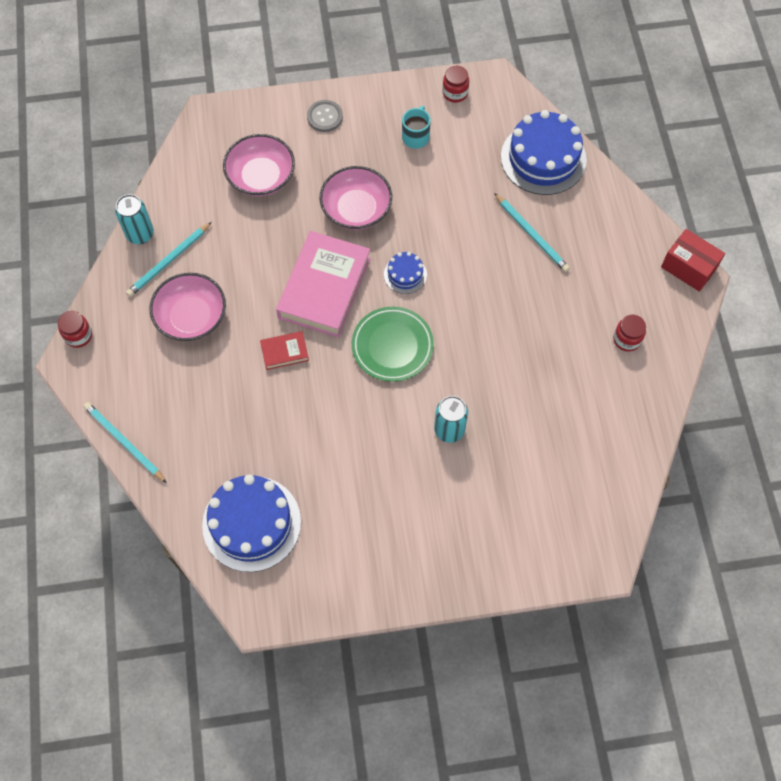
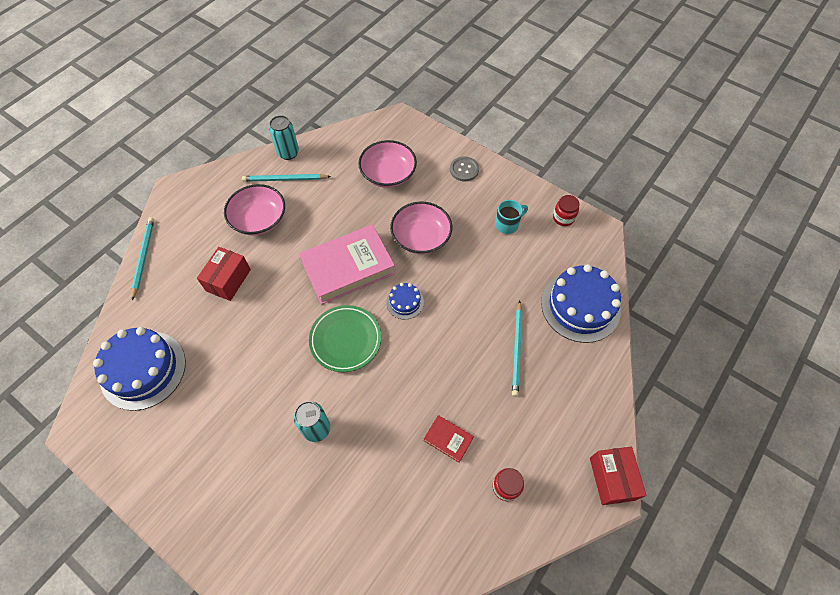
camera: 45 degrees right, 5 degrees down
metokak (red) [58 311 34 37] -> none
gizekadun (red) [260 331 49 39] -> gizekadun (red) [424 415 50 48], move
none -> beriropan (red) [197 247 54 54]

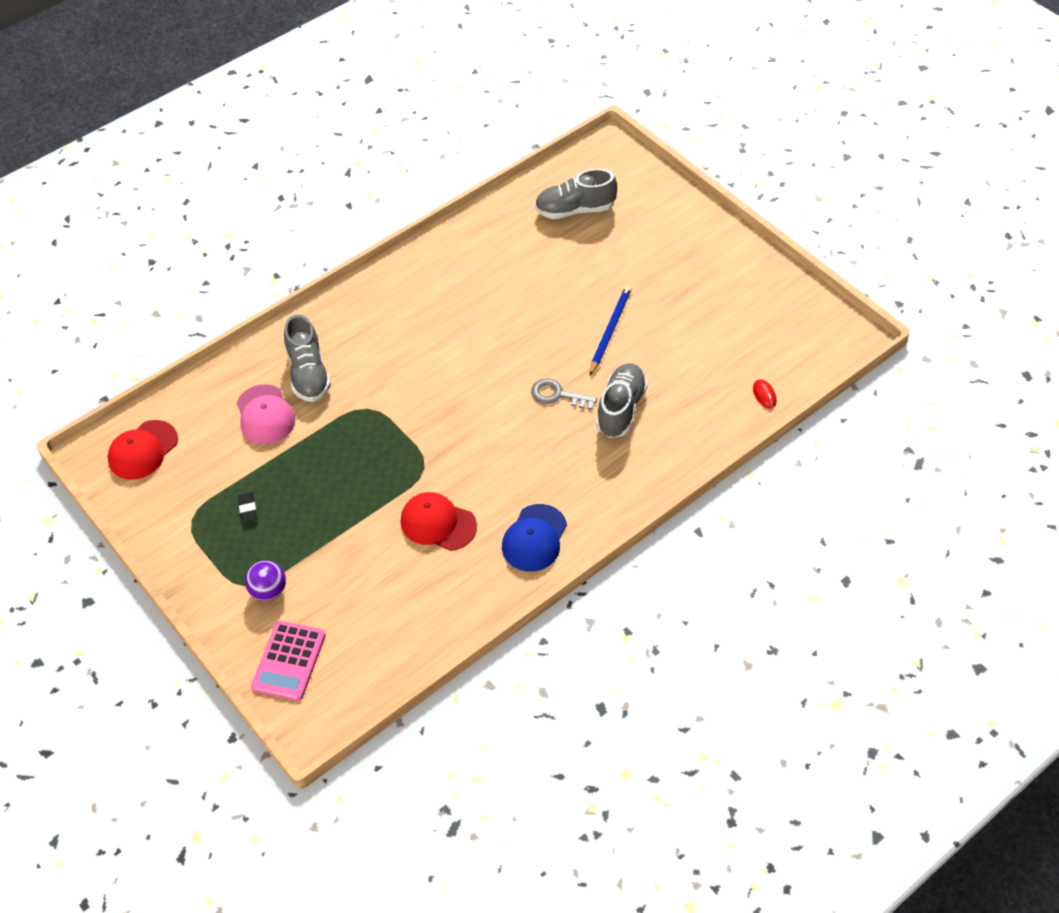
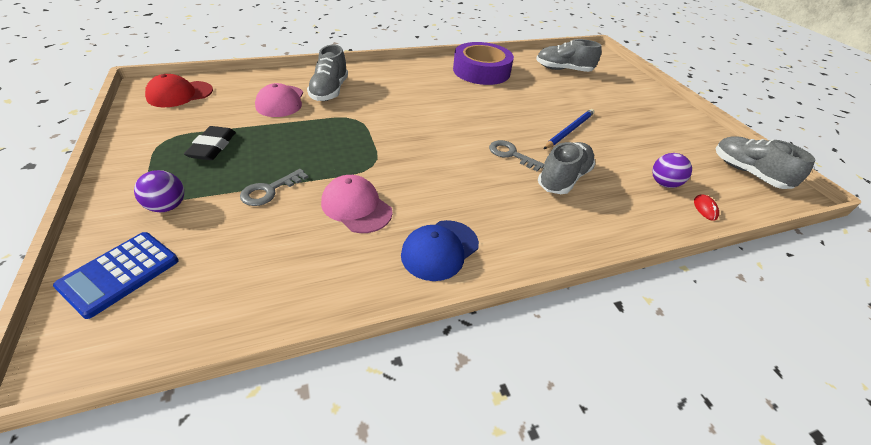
camera: 15 degrees right, 10 degrees down
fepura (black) [238 492 19 31] -> fepura (black) [184 126 52 34], x1.70
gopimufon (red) [401 492 76 59] -> gopimufon (pink) [321 175 71 58]
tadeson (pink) [251 621 75 80] -> tadeson (blue) [53 232 126 87]
none -> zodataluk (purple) [453 42 61 43]
none -> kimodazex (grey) [715 136 101 53]
none -> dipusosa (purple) [652 153 40 35]
none -> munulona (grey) [240 169 68 37]

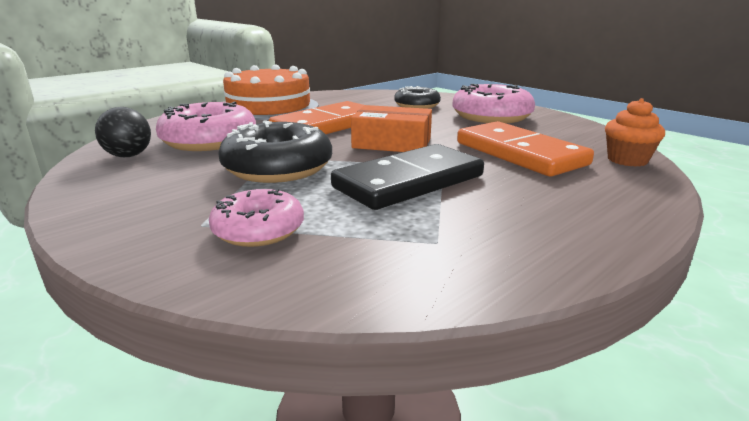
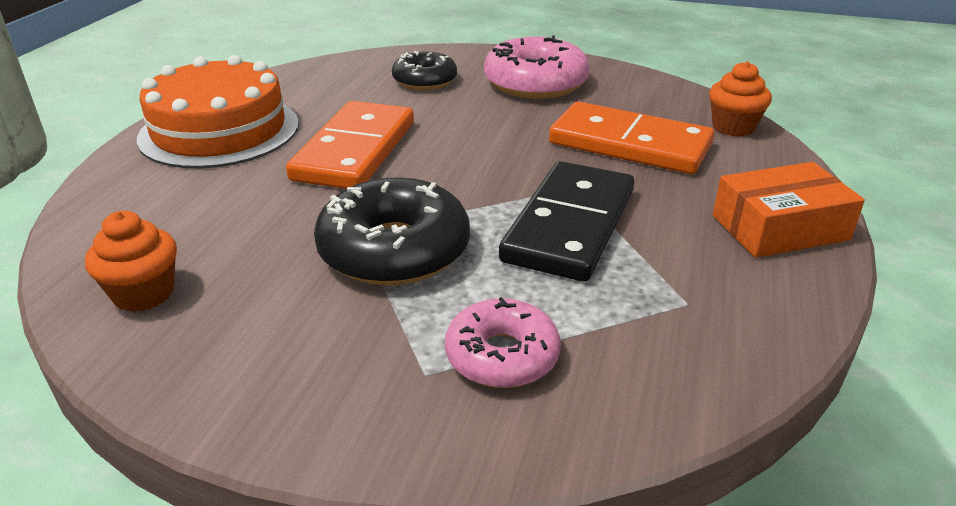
camera: 30 degrees left, 10 degrees up
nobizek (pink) [156 102 100 49] -> none
beriropan (orange) [351 105 81 47] -> beriropan (orange) [713 162 152 96], move
dipusosa (black) [95 107 56 50] -> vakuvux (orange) [85 211 92 101]

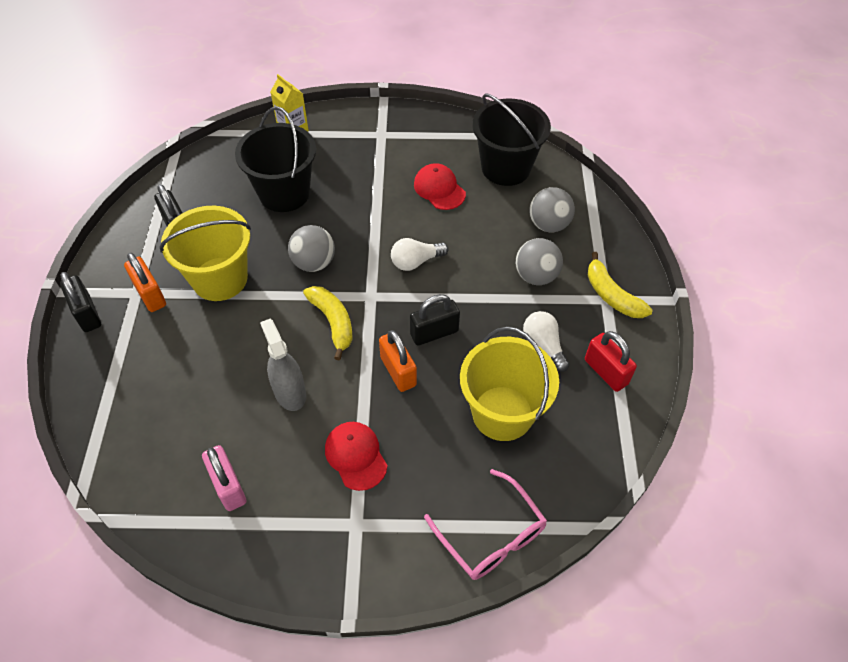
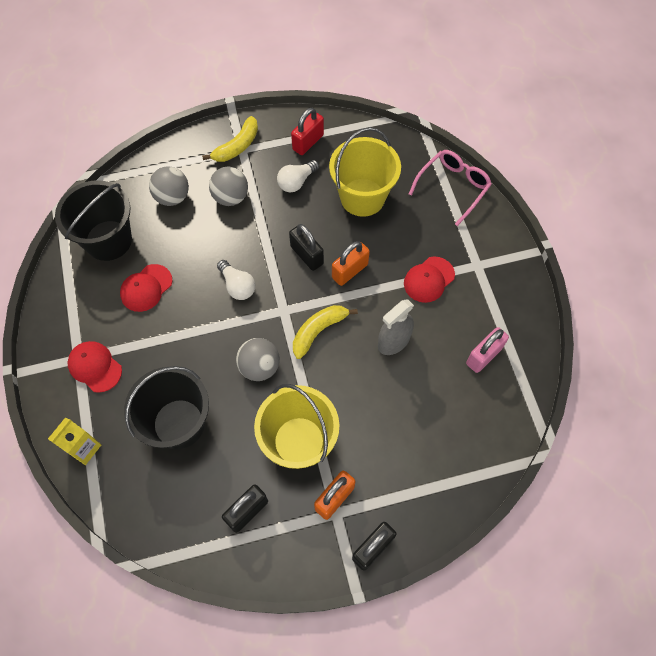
camera: 105 degrees left, 10 degrees up
none -> gopimufon (red) [68 341 54 52]

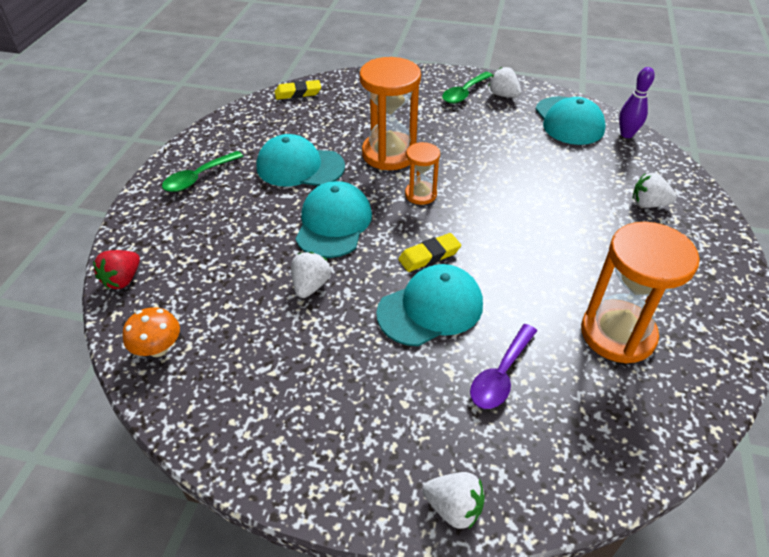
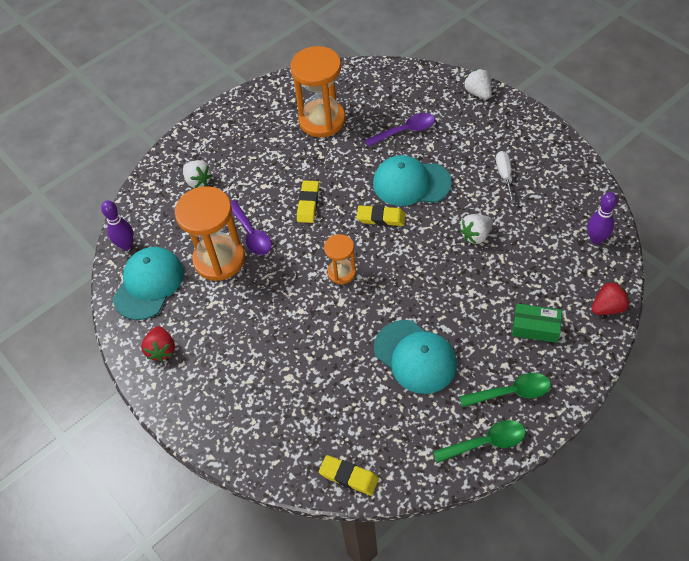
camera: 140 degrees left, 10 degrees up
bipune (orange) [360 57 61 113] -> bipune (orange) [175 186 70 95], move
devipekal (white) [488 67 33 31] -> devipekal (red) [141 326 34 36]
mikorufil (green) [442 72 51 32] -> mikorufil (green) [433 420 93 43], move
gopimufon (turquoise) [296 181 76 77] -> none
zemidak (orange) [122 307 58 50] -> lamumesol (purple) [587 192 30 52]
none -> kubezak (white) [496 151 19 53]
none -> fepura (yellow) [297 180 22 43]
none -> mikorufil (purple) [231 200 41 55]
none -> beriropan (green) [512 303 50 40]

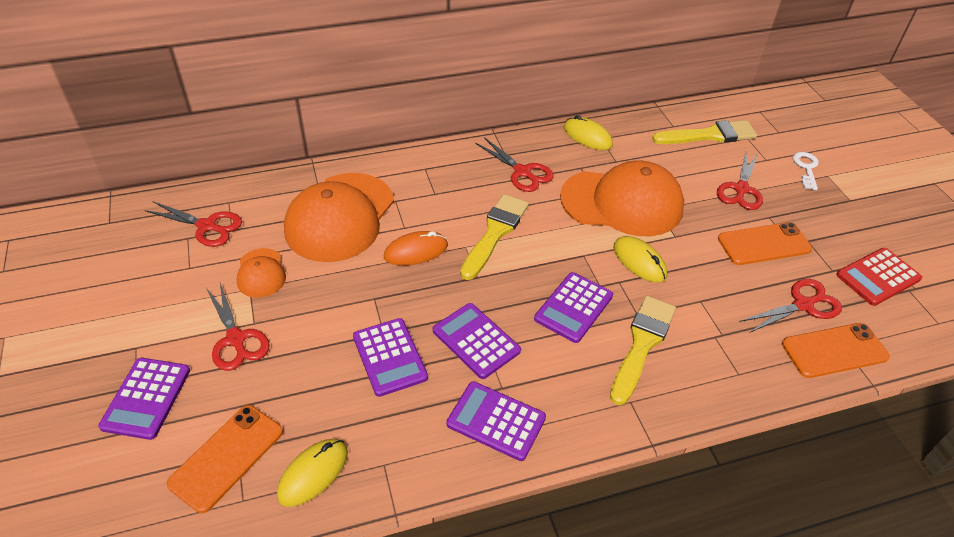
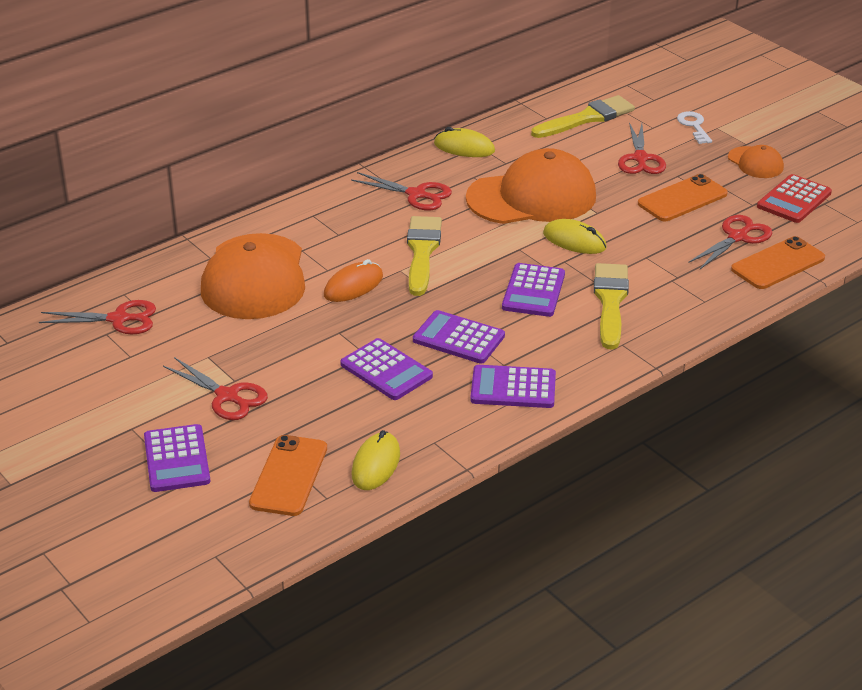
camera: 20 degrees left, 10 degrees down
gopimufon (orange) [237 248 49 50] -> gopimufon (orange) [728 145 56 33], move

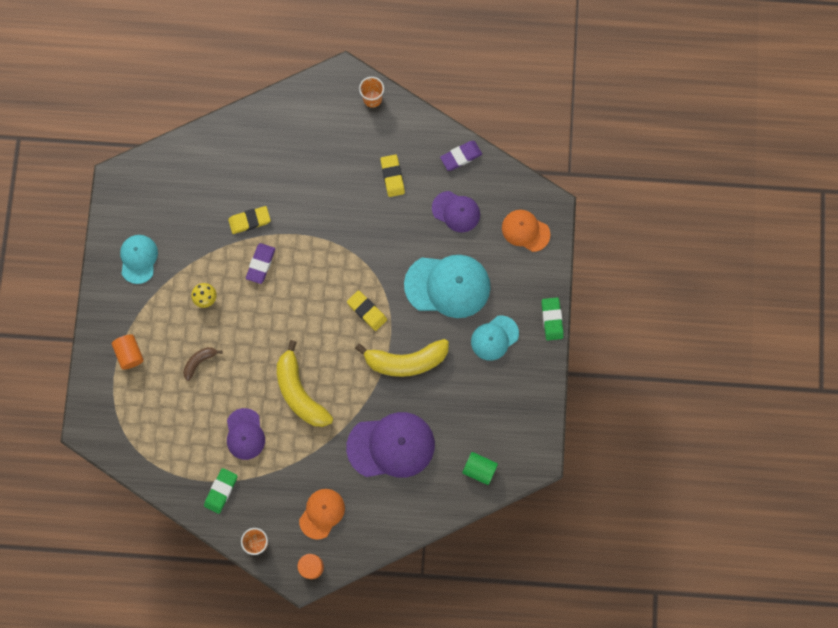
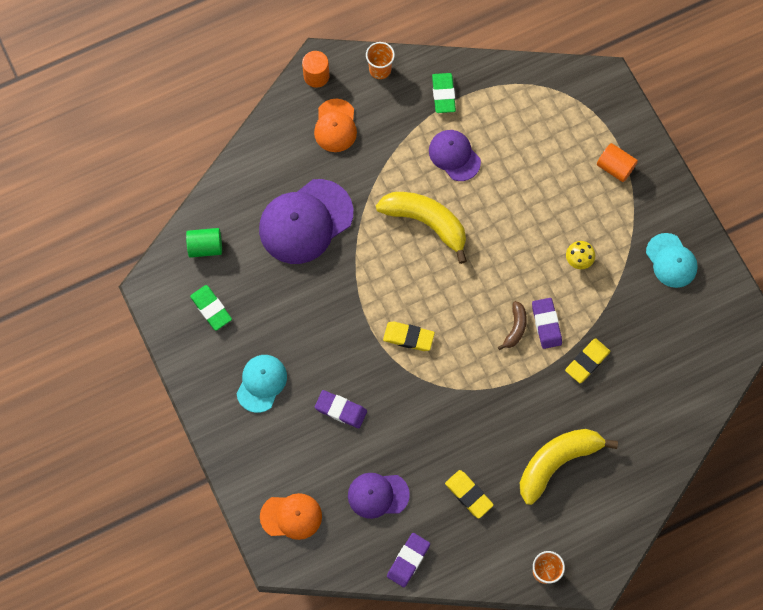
camera: 150 degrees right, 5 degrees down
gopimufon (turquoise) [404 255 87 63] -> fepura (purple) [315 390 52 38]
fepura (green) [542 297 22 44] -> fepura (green) [190 285 42 46], move
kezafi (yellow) [355 339 94 38] -> kezafi (yellow) [520 429 98 76], move
kezafi (brown) [183 347 40 34] -> kezafi (brown) [498 301 29 49], move

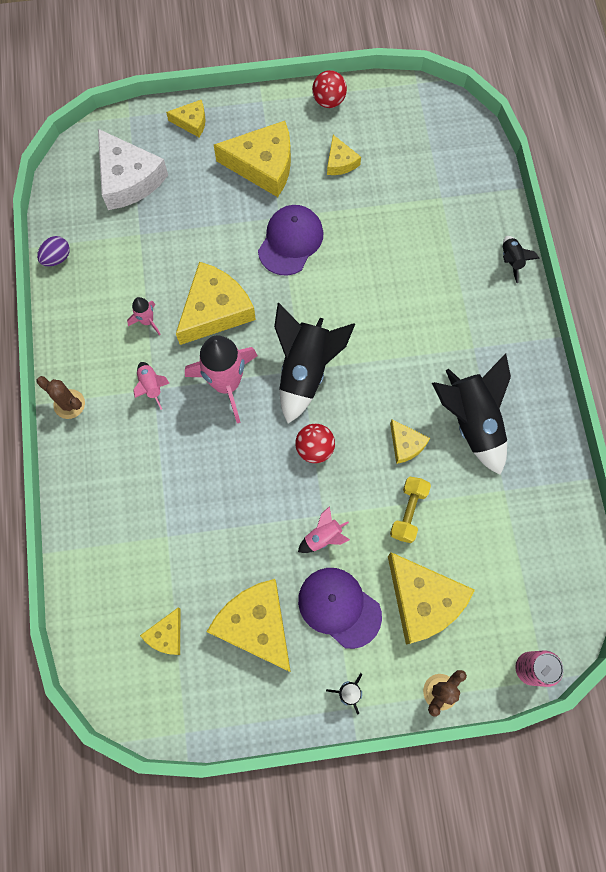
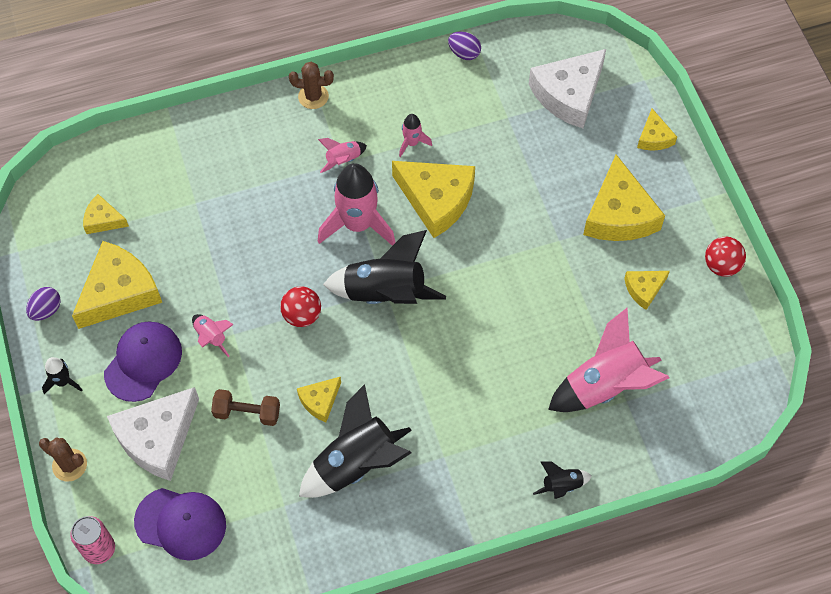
camera: 80 degrees right, 10 degrees down
gopimufon (purple) [258 205 65 70] -> gopimufon (purple) [134 488 92 73], move
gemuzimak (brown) [37 376 48 43] -> gemuzimak (brown) [289 62 45 47], 75 degrees clockwise
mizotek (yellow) [390 477 41 66] -> mizotek (brown) [211 389 69 37]
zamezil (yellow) [388 552 87 93] -> zamezil (white) [107 387 92 94]
none -> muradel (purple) [26 287 35 34]
none -> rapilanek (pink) [548 308 121 104]

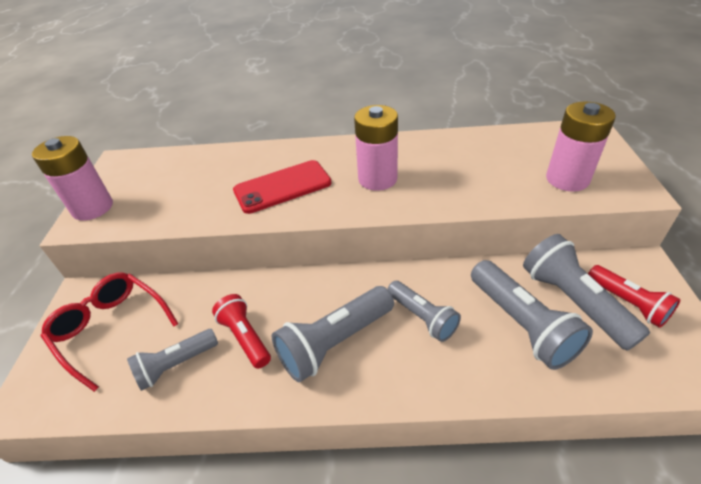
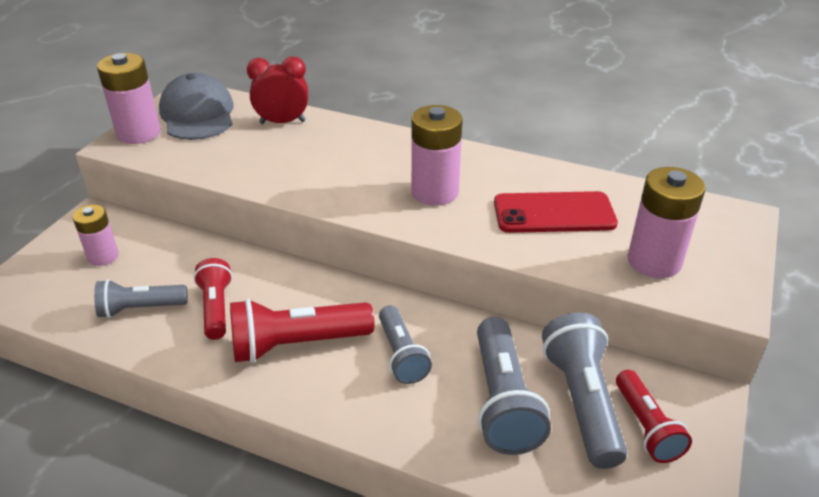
camera: 20 degrees right, 5 degrees down
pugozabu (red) [233 160 99 54] -> pugozabu (red) [494 191 124 42], move
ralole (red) [41 272 138 120] -> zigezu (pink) [73 205 46 61]
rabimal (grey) [272 286 122 96] -> rabimal (red) [230 298 144 65]
none -> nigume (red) [247 56 61 68]
none -> gopimufon (grey) [159 73 75 67]

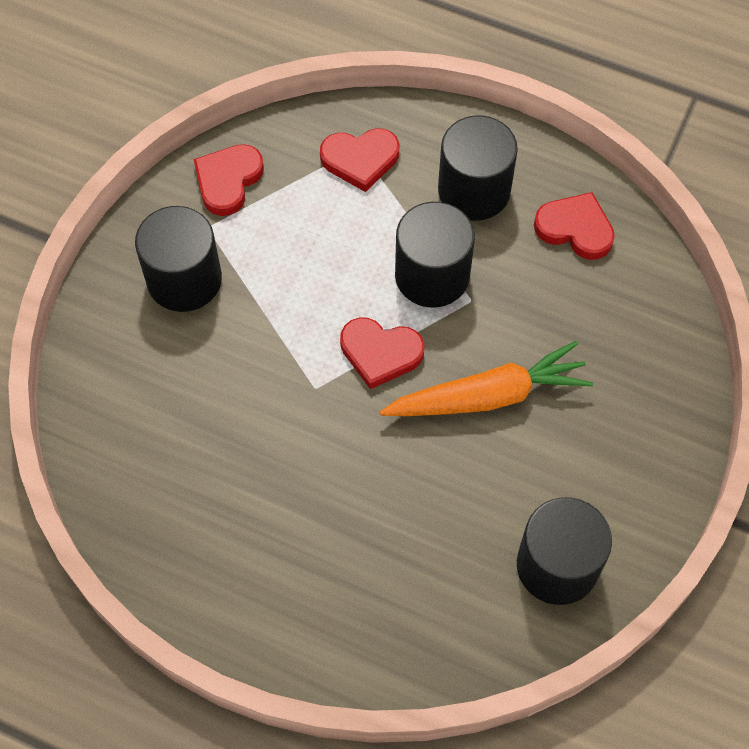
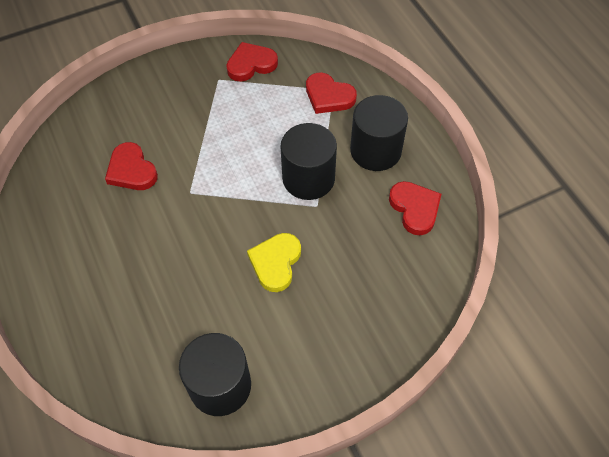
camera: 40 degrees right, 5 degrees down
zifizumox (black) [135 206 87 106] -> none
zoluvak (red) [340 317 85 72] -> zoluvak (red) [105 142 53 48], move
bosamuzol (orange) [380 341 213 75] -> zoluvak (yellow) [247 233 54 59]

